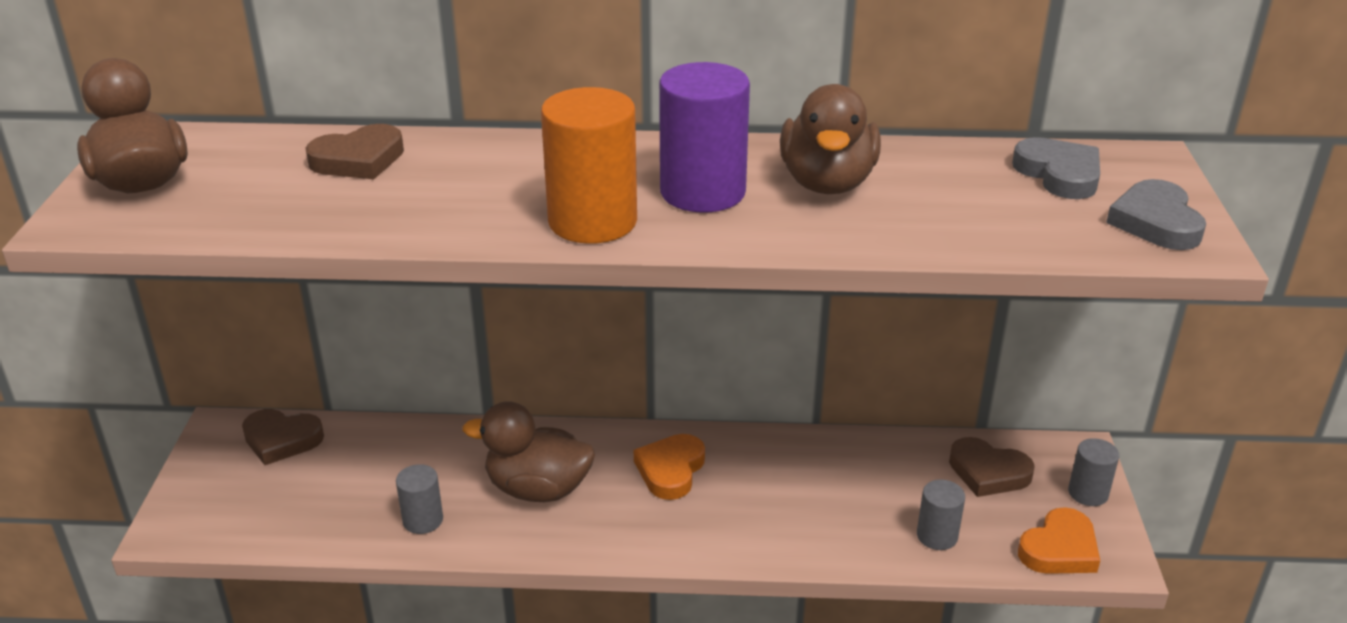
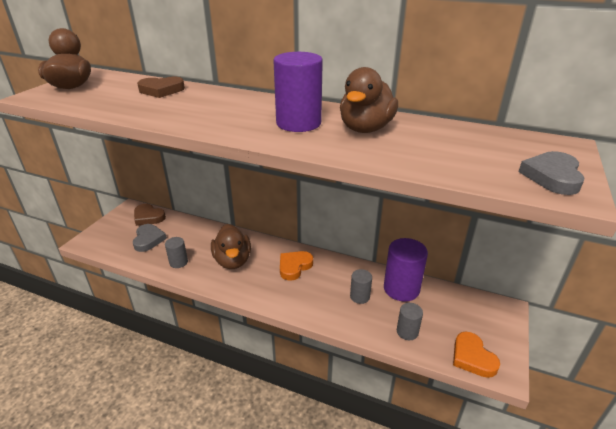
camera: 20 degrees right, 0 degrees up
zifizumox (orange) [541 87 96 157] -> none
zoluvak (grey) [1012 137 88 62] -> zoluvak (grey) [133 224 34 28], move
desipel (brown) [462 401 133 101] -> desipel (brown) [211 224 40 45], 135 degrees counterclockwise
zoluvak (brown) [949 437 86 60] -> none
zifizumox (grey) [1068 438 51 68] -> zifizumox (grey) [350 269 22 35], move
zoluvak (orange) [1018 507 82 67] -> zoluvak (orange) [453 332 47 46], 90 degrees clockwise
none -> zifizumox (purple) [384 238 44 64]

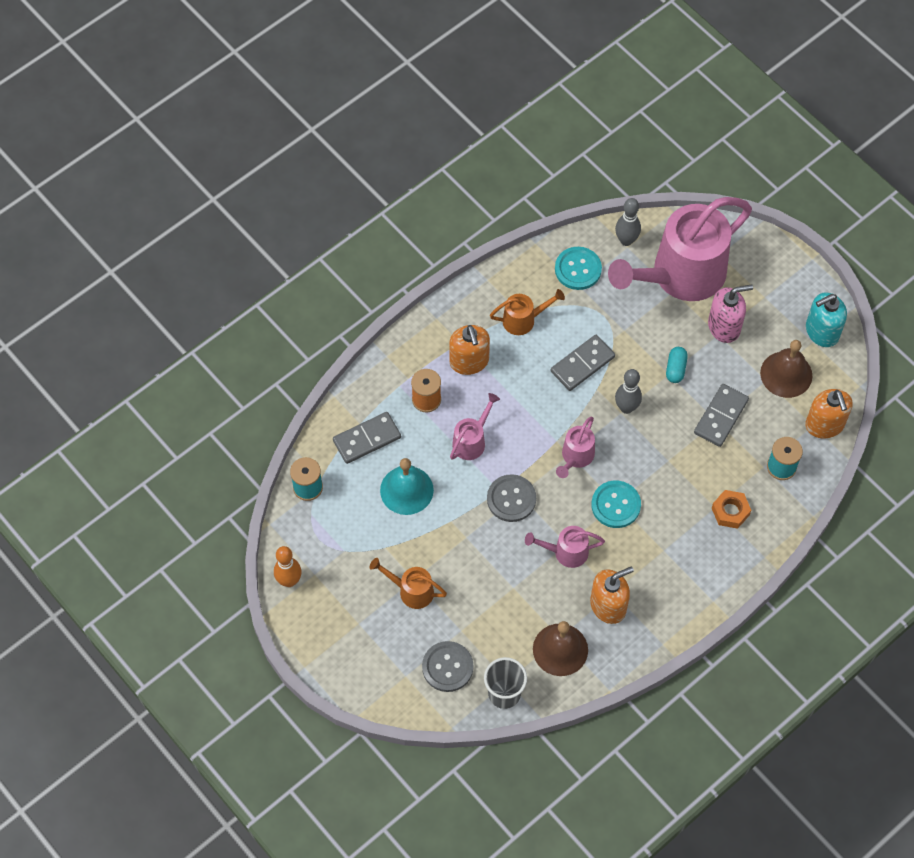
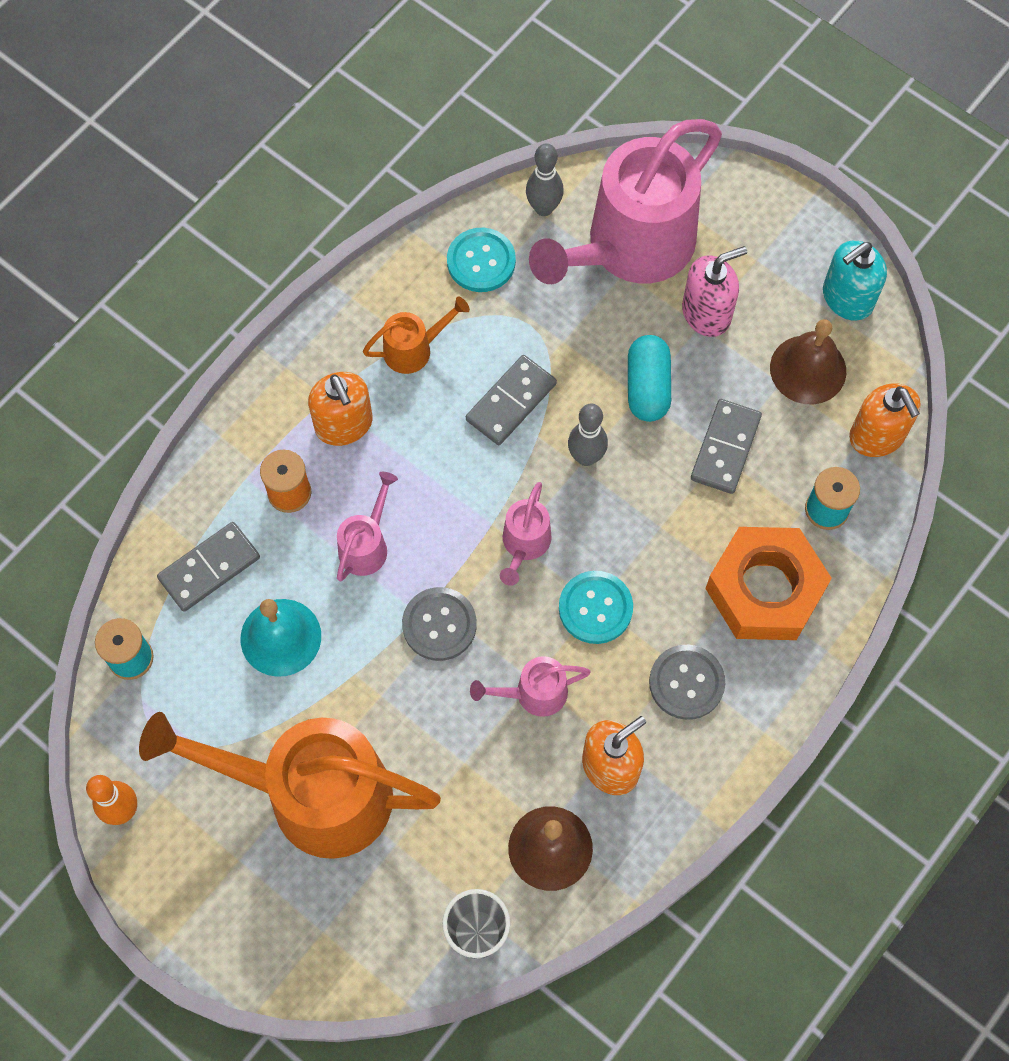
camera: 10 degrees left, 5 degrees up
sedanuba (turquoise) [666 347 22 36] -> sedanuba (turquoise) [628 335 43 87], x1.56
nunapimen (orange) [712 490 39 39] -> nunapimen (orange) [705 527 127 113], x2.08
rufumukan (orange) [370 558 77 51] -> rufumukan (orange) [139 712 302 147], x2.32
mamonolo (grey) [422 641 51 51] -> mamonolo (grey) [649 645 76 75], move

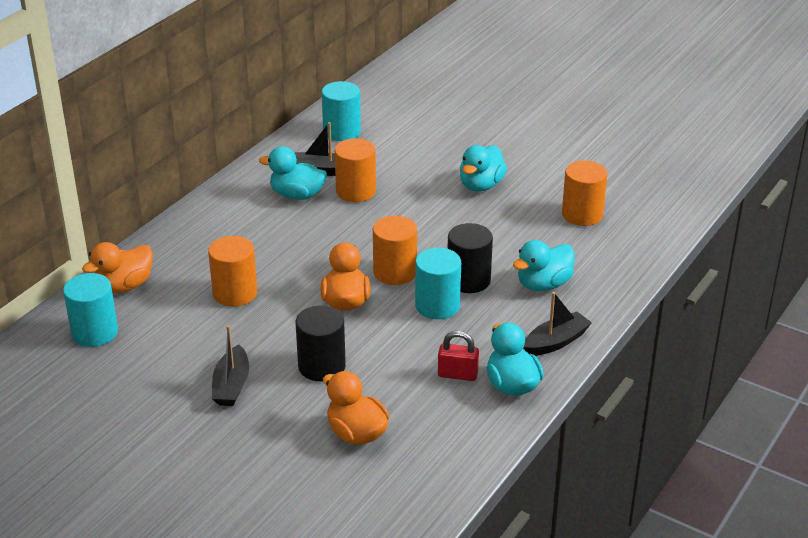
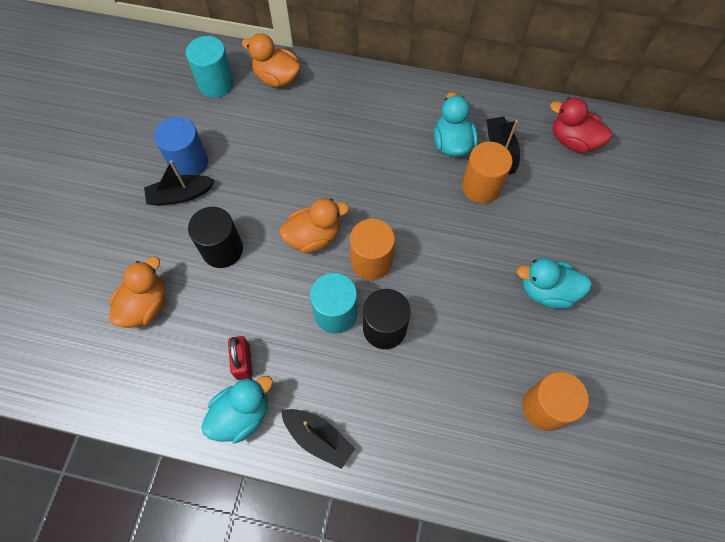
camera: 70 degrees right, 30 degrees up
zifizumox (turquoise) [322 81 39 60] -> desipel (red) [550 98 62 55]
zifizumox (orange) [208 236 49 71] -> none
desipel (turquoise) [513 240 62 51] -> none
none -> zifizumox (blue) [154 117 54 59]

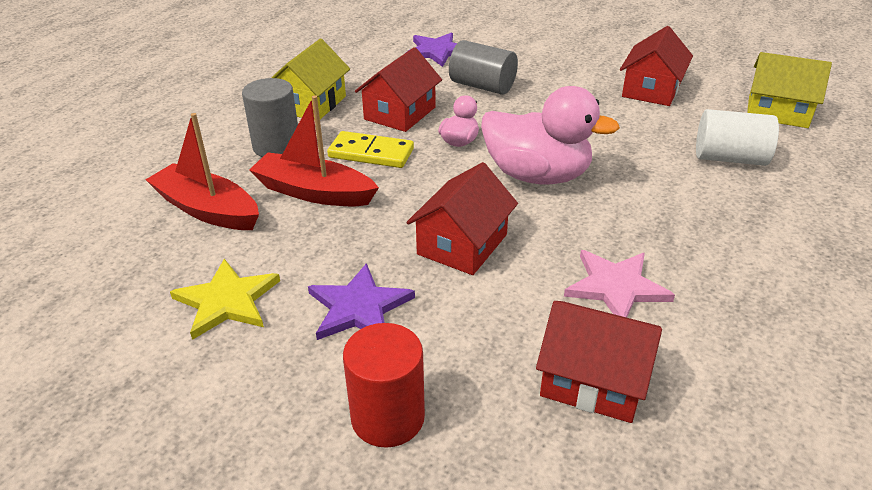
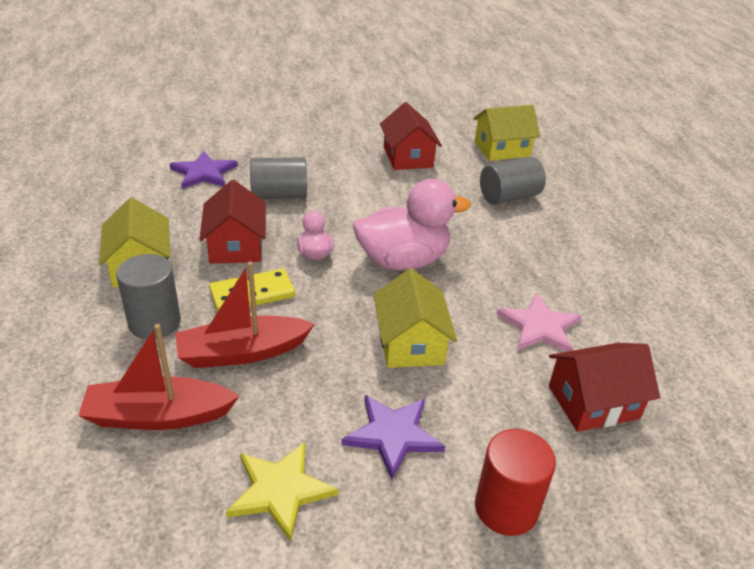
camera: 40 degrees left, 0 degrees up
zifizumox (white) [696 109 83 57] -> zifizumox (grey) [480 157 66 48]
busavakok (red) [407 162 111 113] -> busavakok (yellow) [373 268 84 100]

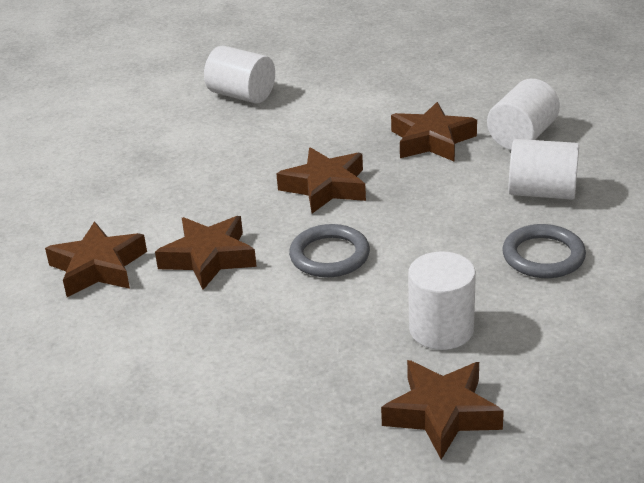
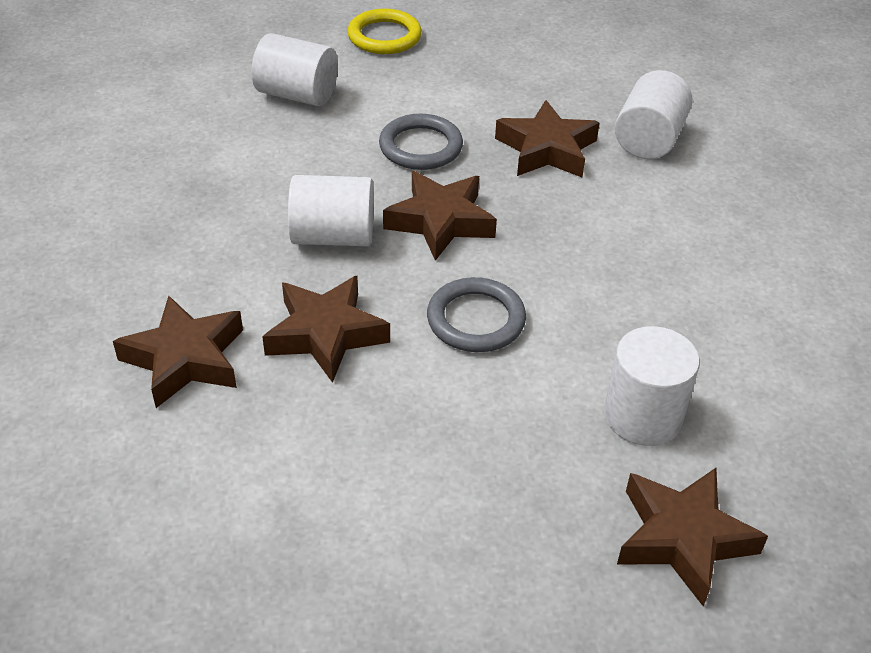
camera: 15 degrees left, 10 degrees up
zifizumox (white) [509 139 70 61] -> zifizumox (white) [288 175 86 71], move
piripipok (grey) [502 224 84 54] -> piripipok (grey) [379 114 84 56], move
none -> piripipok (yellow) [347 9 75 45]

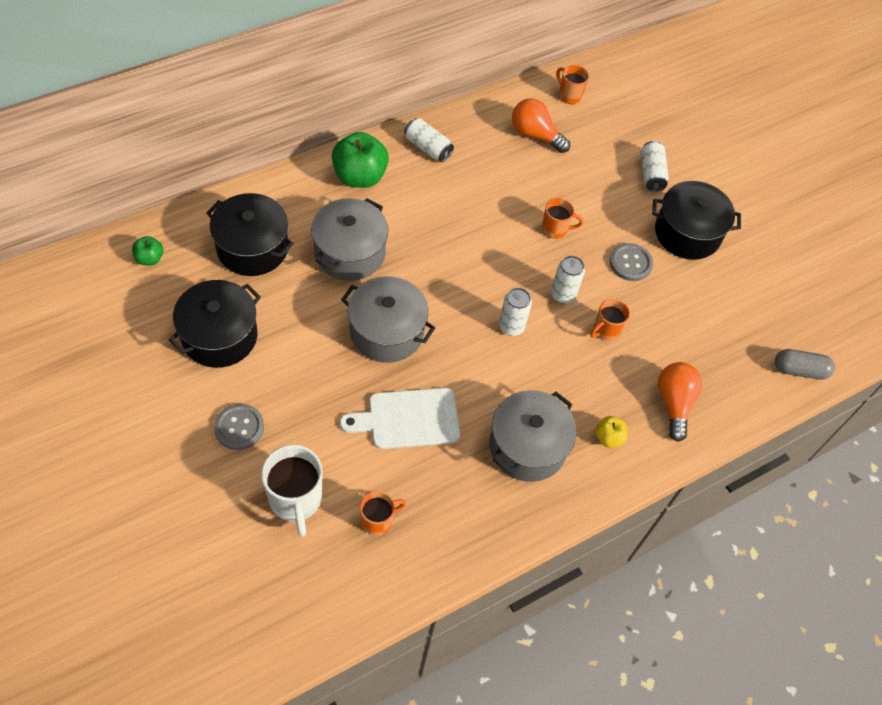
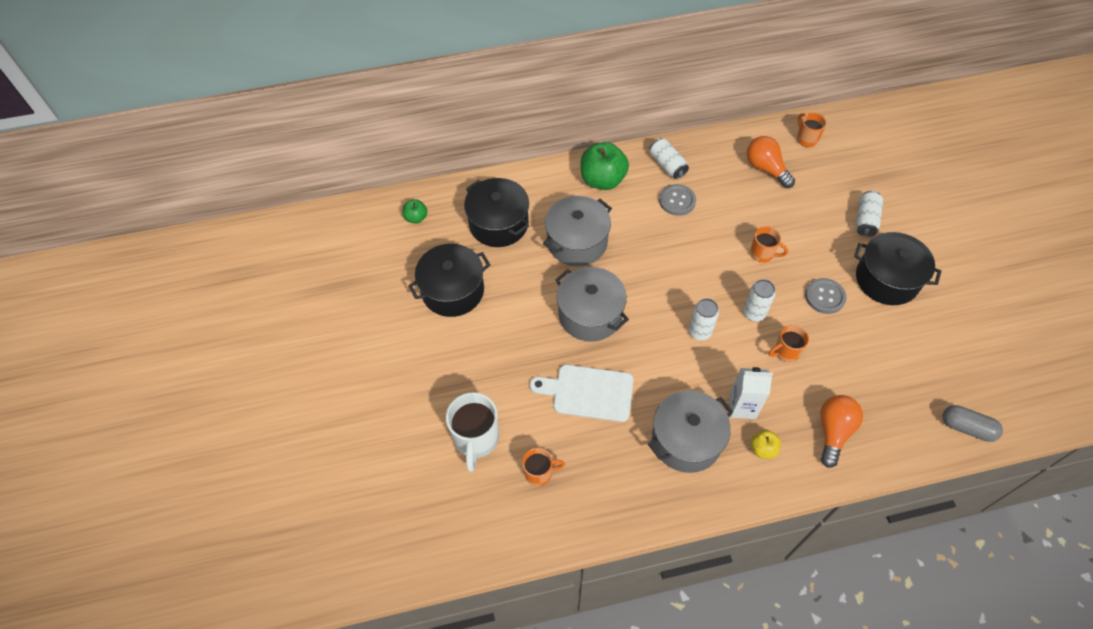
camera: 25 degrees right, 0 degrees up
mamonolo (grey) [214 404 50 46] -> mamonolo (grey) [659 184 37 32], move
none -> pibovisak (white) [729 367 44 52]

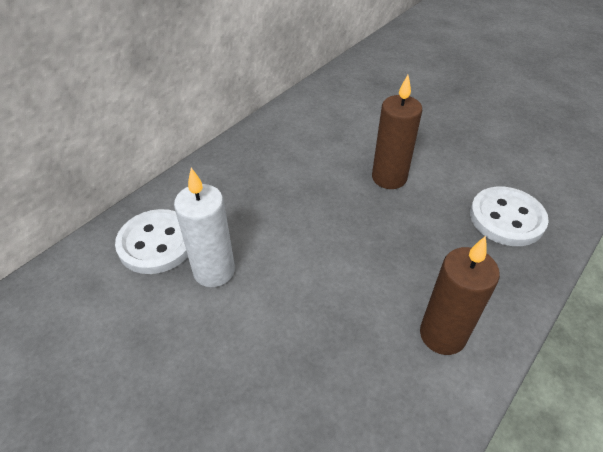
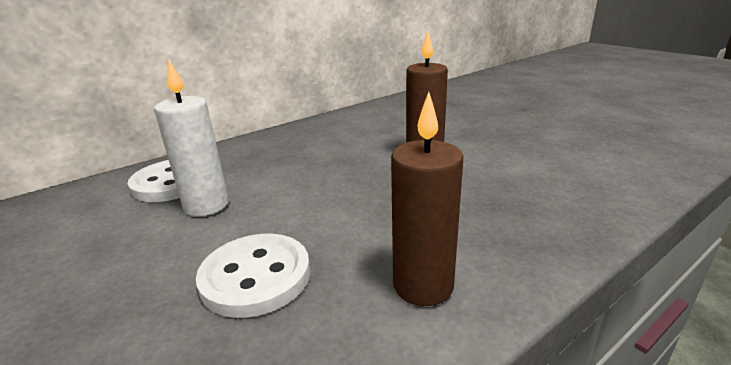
camera: 15 degrees right, 20 degrees down
mamonolo (white) [470 187 79 59] -> mamonolo (white) [196 234 114 84], move

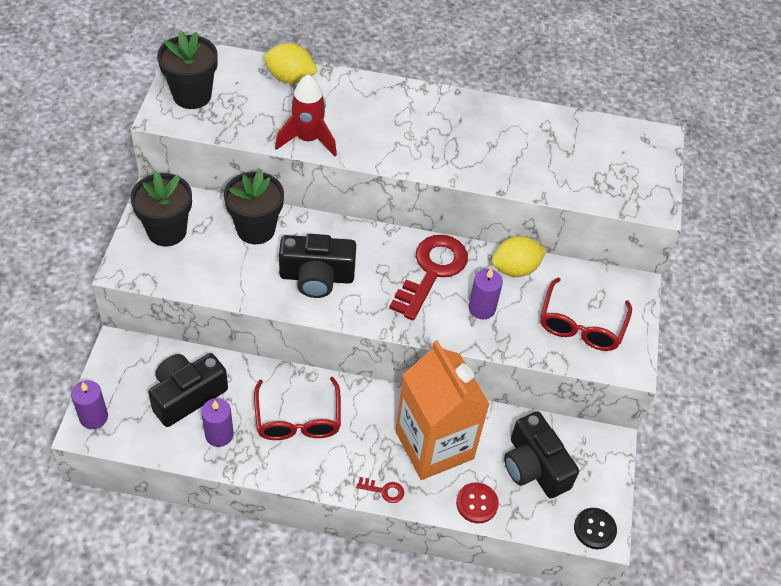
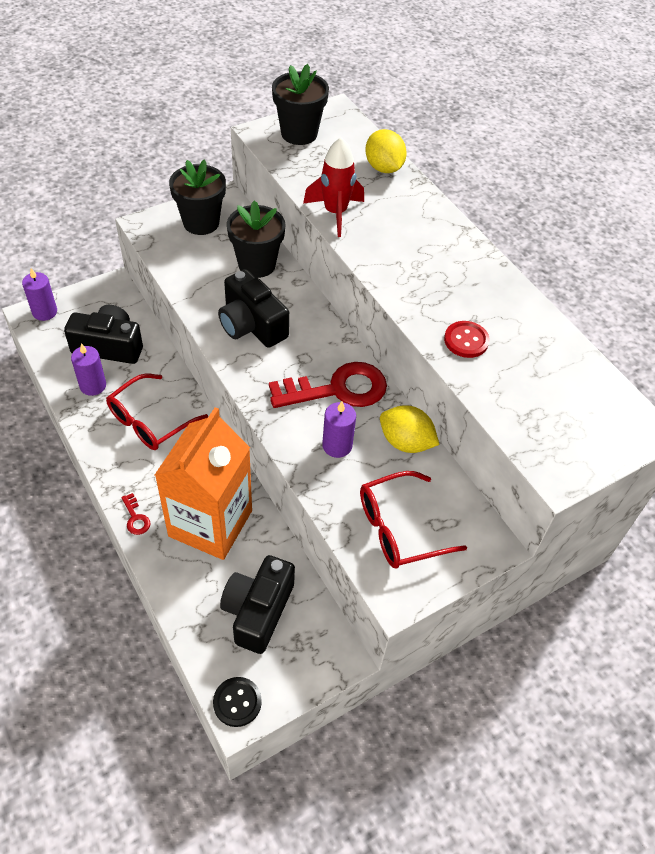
camera: 50 degrees right, 0 degrees up
mamonolo (red) [456 482 43 41] -> mamonolo (red) [444 321 46 37], move

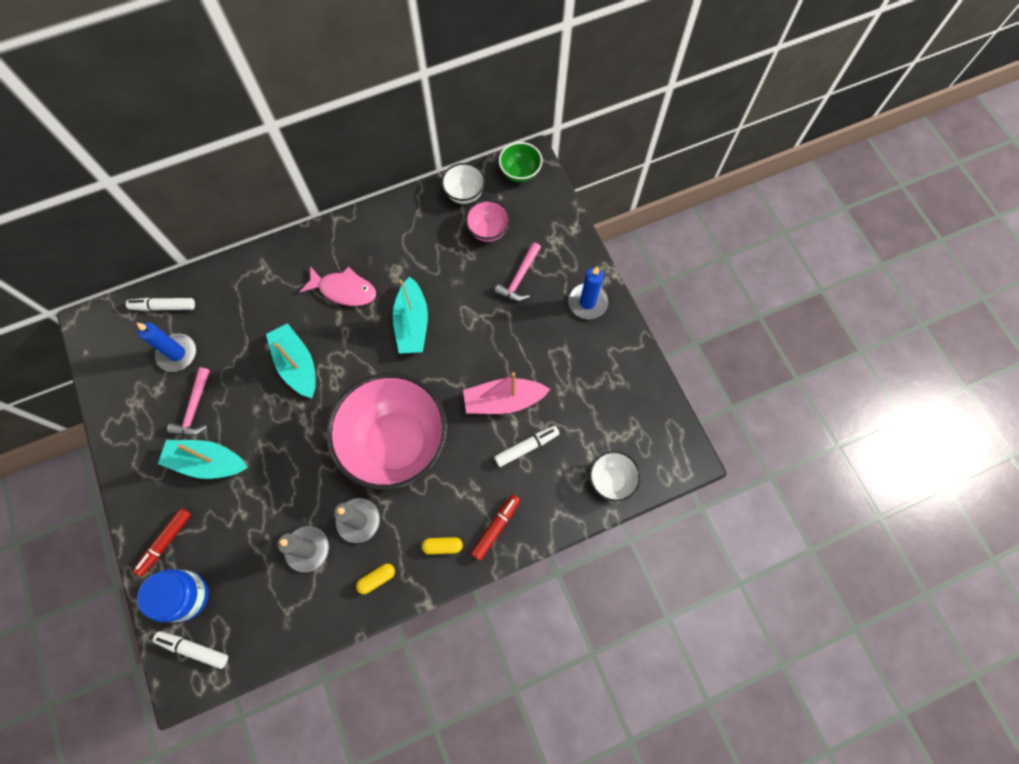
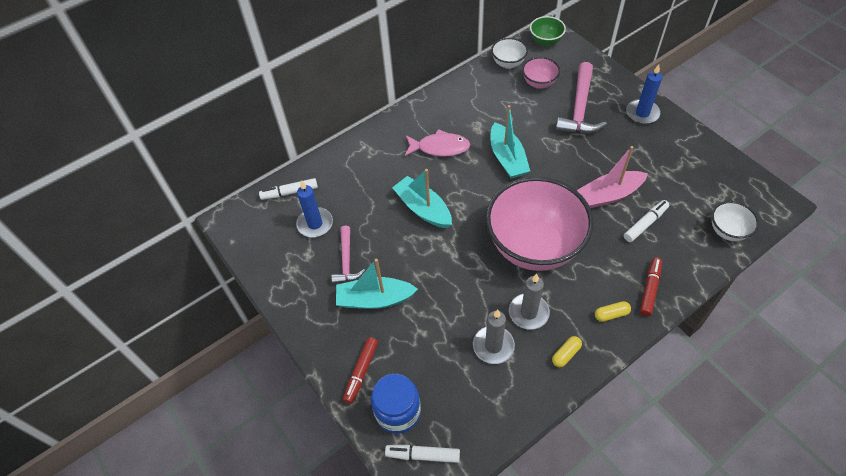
camera: 10 degrees left, 15 degrees down
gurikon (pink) [494 242 47 59] -> gurikon (pink) [555 62 52 72], x1.66

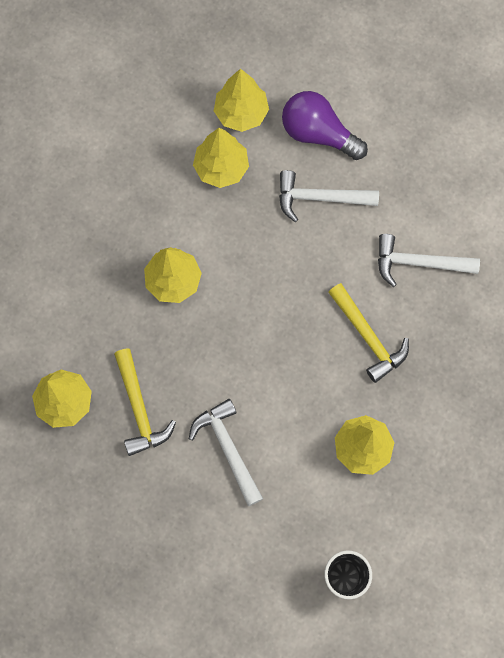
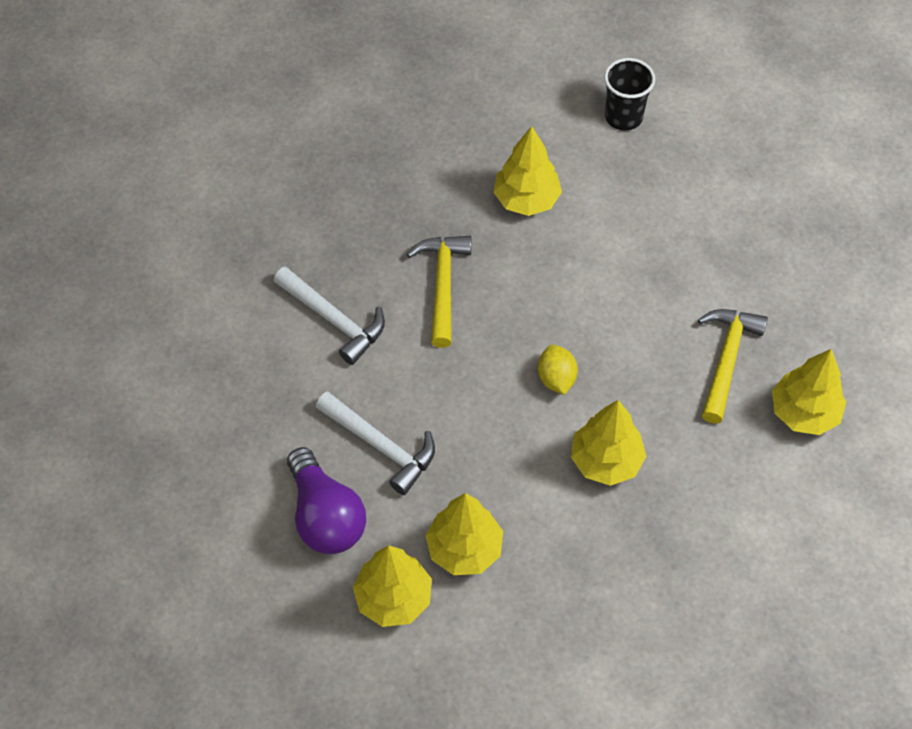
camera: 145 degrees left, 15 degrees down
gurikon (white) [189 399 74 107] -> none
none -> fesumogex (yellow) [538 345 40 50]

